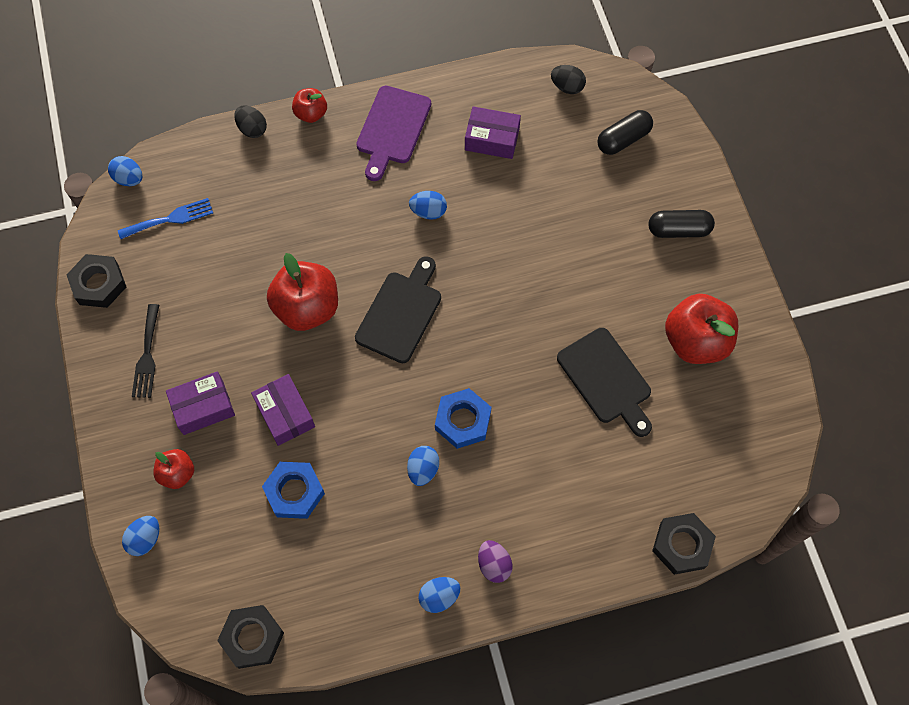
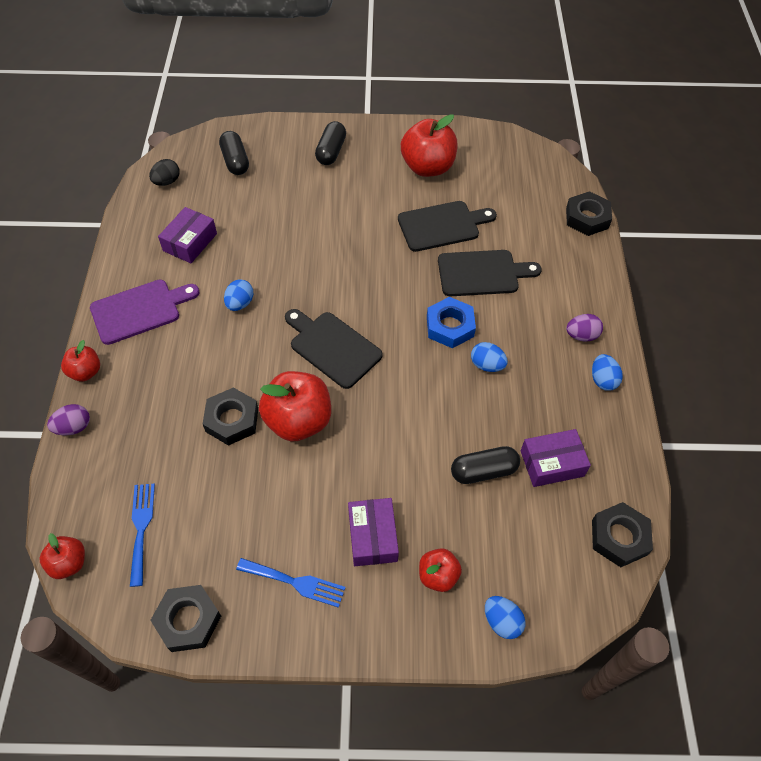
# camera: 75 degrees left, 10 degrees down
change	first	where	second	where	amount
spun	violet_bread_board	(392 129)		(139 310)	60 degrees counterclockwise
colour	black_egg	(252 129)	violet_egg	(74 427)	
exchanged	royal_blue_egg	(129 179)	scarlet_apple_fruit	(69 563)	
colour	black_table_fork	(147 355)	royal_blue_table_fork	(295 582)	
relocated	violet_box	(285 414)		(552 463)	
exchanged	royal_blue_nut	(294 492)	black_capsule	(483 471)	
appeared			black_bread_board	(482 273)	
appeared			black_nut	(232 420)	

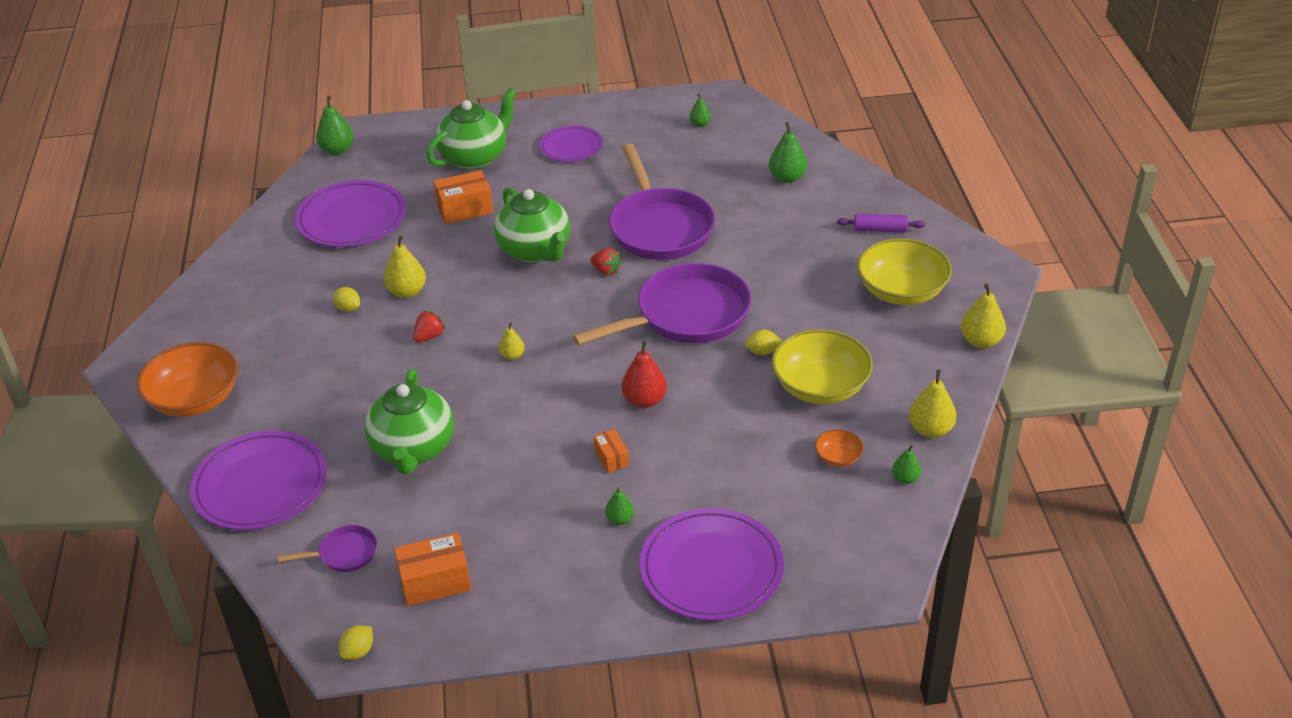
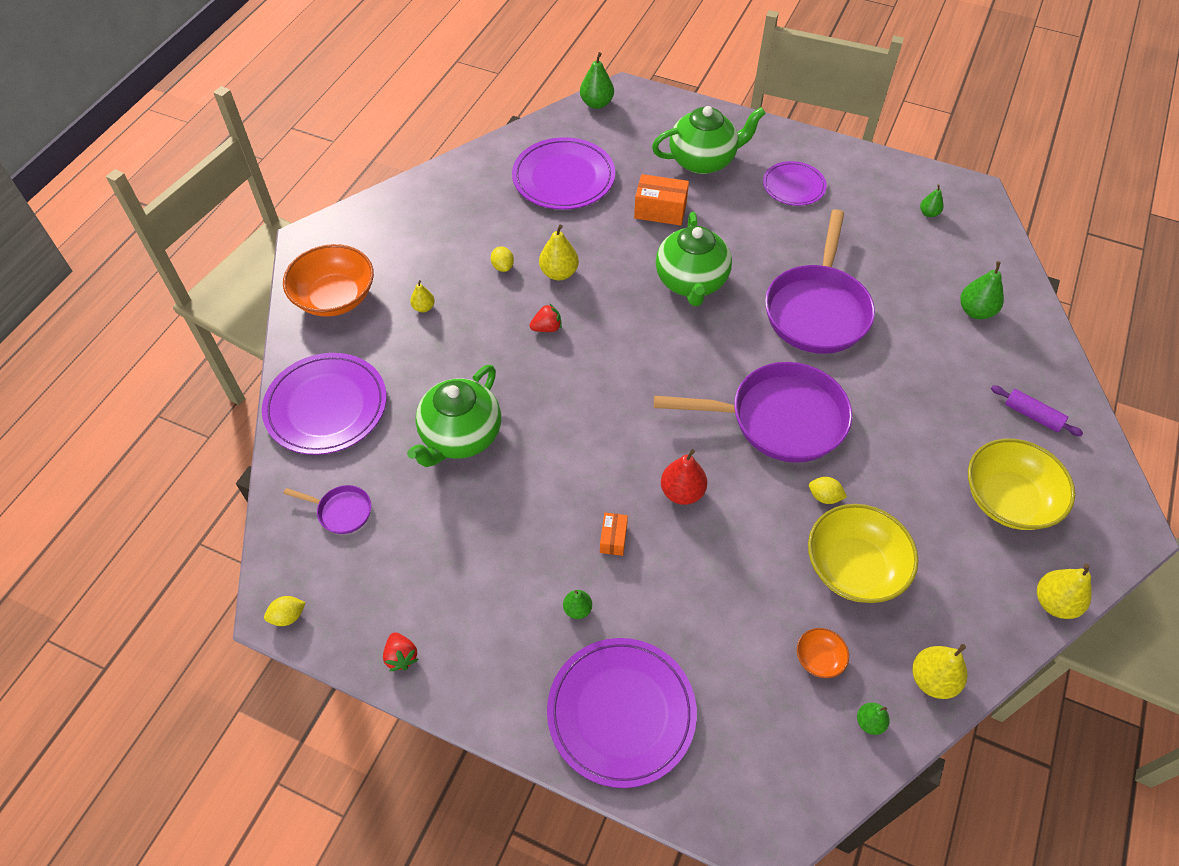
# camera: 30 degrees right, 15 degrees up
change	first	where	second	where	amount
relocated	scarlet_strawberry	(606 271)		(401 656)	
relocated	bright_yellow_pear_fruit	(512 356)		(424 307)	
missing	orange-coloured_box	(435 582)			

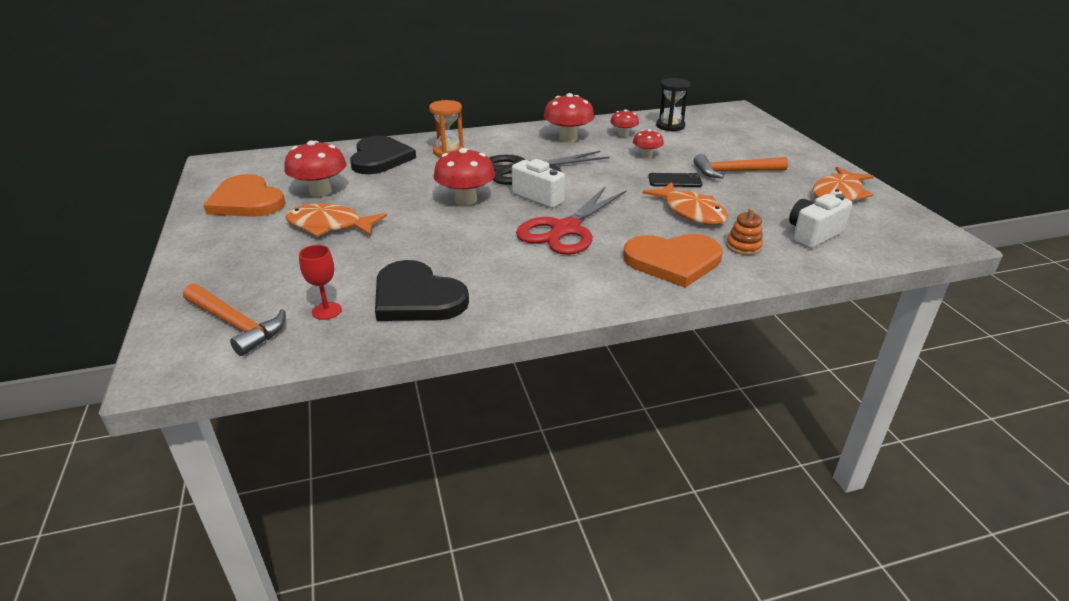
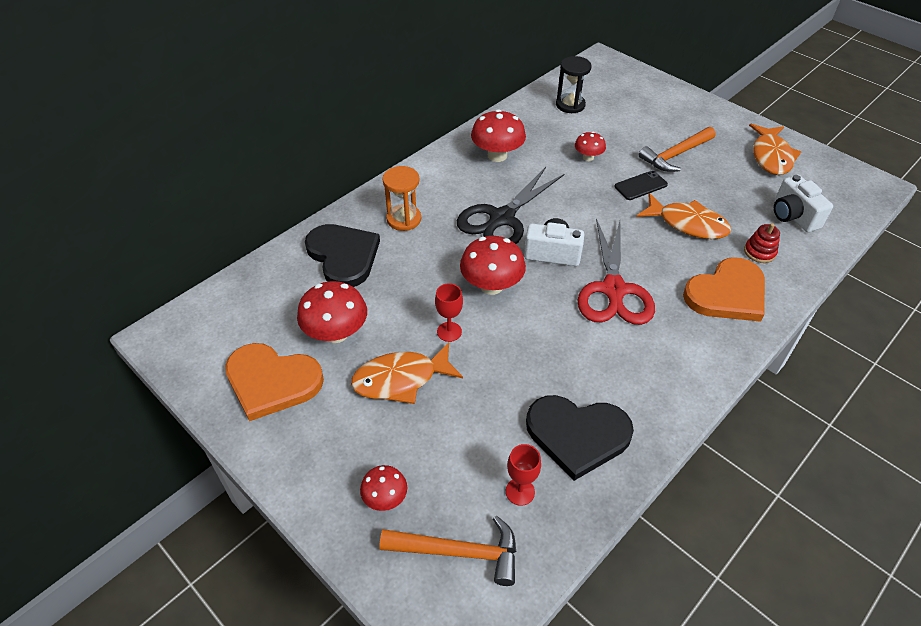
# camera: 30 degrees left, 15 degrees up
change	first	where	second	where	amount
relocated	scarlet_fungus	(623 134)		(385 498)	
spun	snow-white_compact_camera	(813 234)		(793 216)	45 degrees counterclockwise
colour	orange-coloured_ring_stacker	(743 246)	scarlet_ring_stacker	(759 252)	
appeared			scarlet_wine_glass	(449 332)	

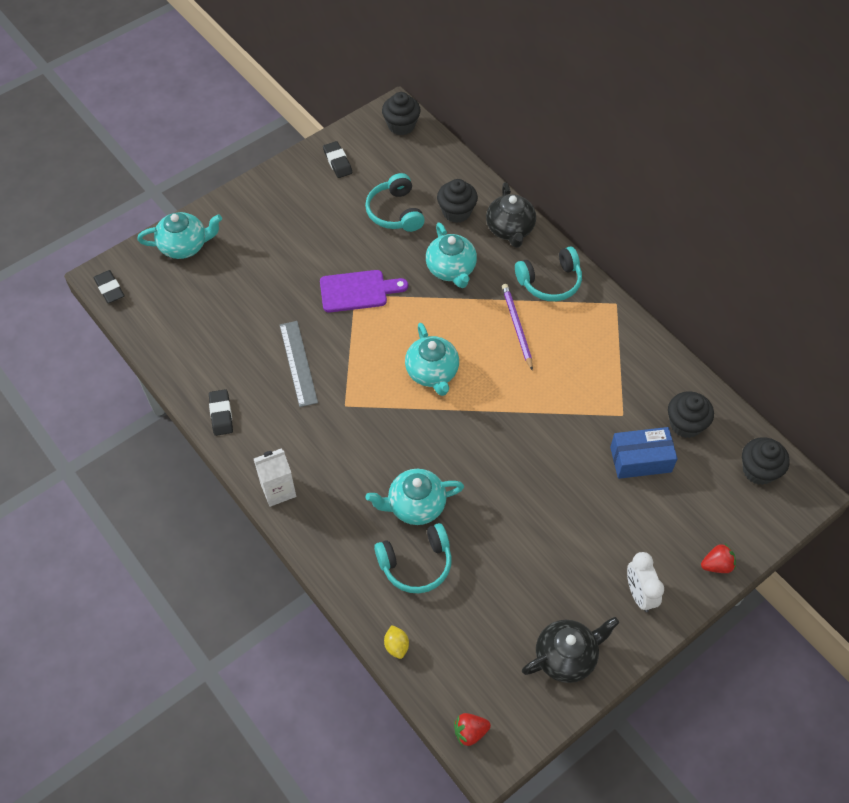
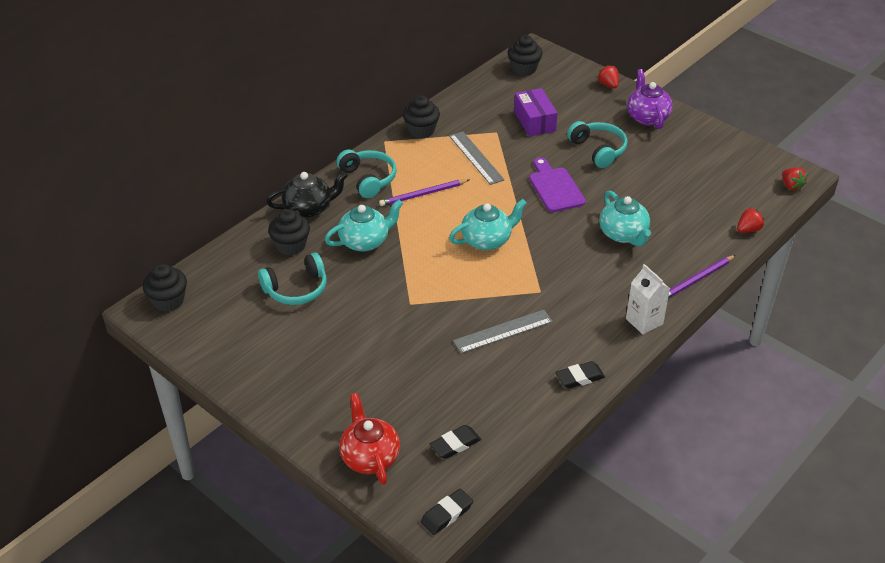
# camera: 100 degrees left, 15 degrees down
change	first	where	second	where	amount
relocated	black_eraser	(337 162)		(455 444)	
colour	turquoise_tea_pot	(184 246)	scarlet_tea_pot	(370 457)	
relocated	violet_bread_board	(358 291)		(555 187)	
relocated	black_cupcake	(685 424)		(421 130)	
colour	royal_blue_box	(640 459)	violet_box	(534 121)	
relocated	turquoise_headset	(416 564)		(598 150)	
exchanged	snow-white_clock	(639 594)	violet_tea_pot	(647 117)	
missing	black_tea_pot	(566 656)			
exchanged	bright_yellow_toy_lemon	(396 646)	scarlet_strawberry	(748 230)	
appeared			gray_ruler	(476 158)	
appeared			violet_pencil	(696 280)	

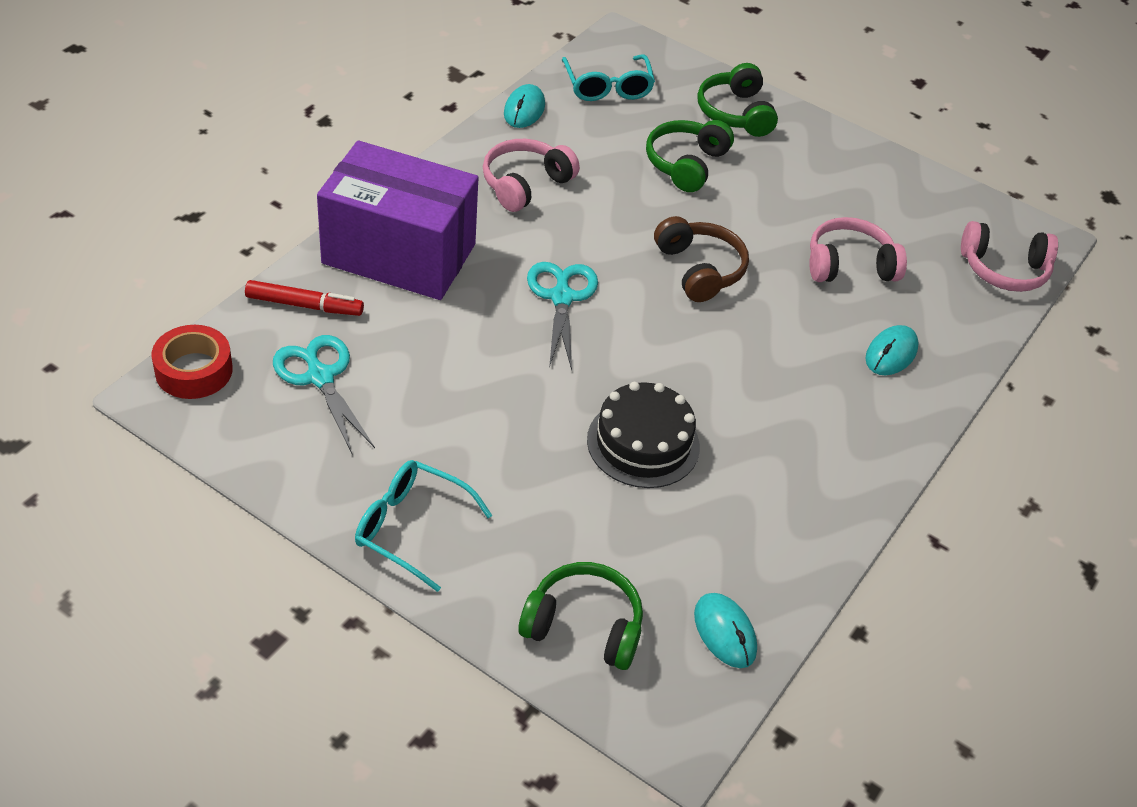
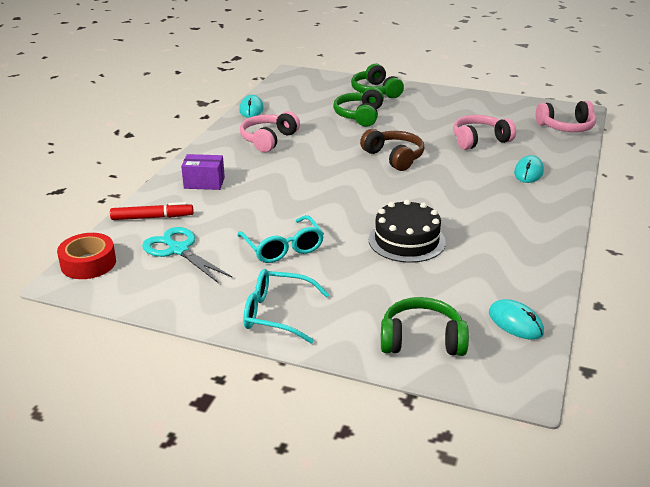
# camera: 10 degrees left, 15 degrees down
change	first	where	second	where	amount
relocated	turquoise_eyeglasses	(607 87)		(283 248)	
size	violet_box	(399 254)		(204 183)	x0.43
missing	turquoise_shears	(562 298)			

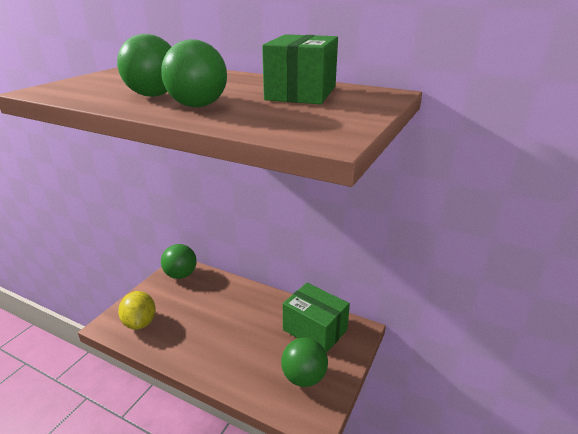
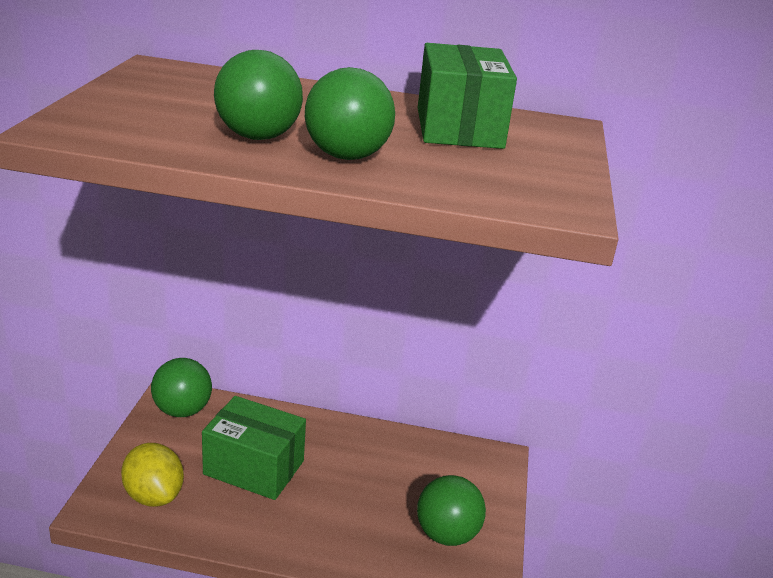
# camera: 20 degrees left, 0 degrees up
change	first	where	second	where	amount
relocated	green_box	(315 330)		(254 467)	

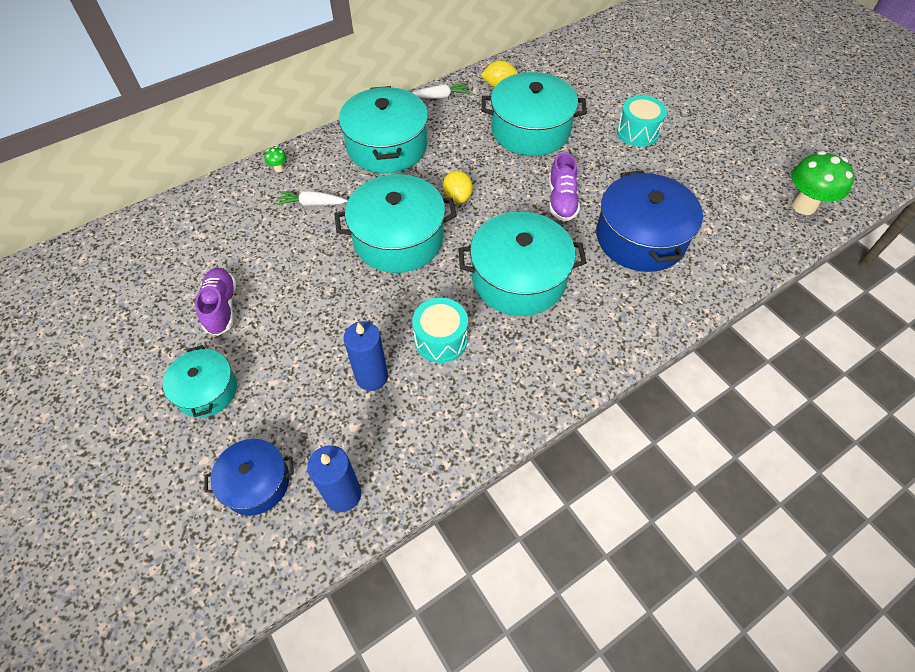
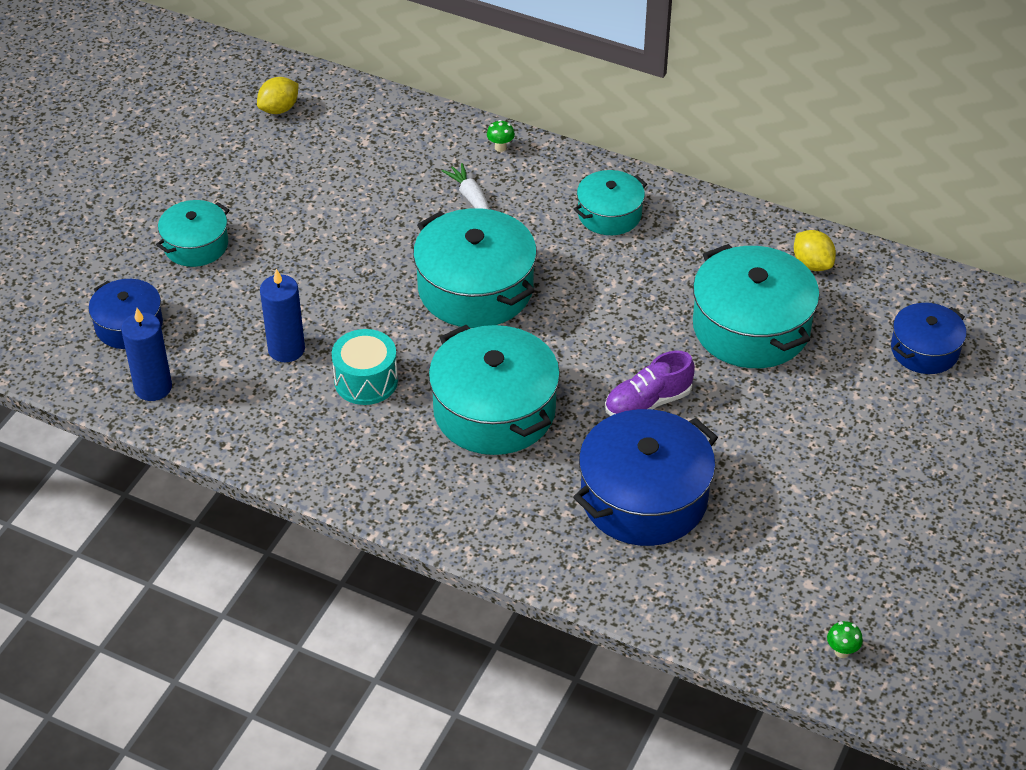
# camera: 60 degrees right, 10 degrees down
change	first	where	second	where	amount
missing	snow-white_root_vegetable	(440 97)			
size	turquoise_pot	(387 146)		(609 214)	x0.58
missing	turquoise_toy_drum	(637 132)			
size	green_fungus	(803 206)		(842 651)	x0.42
relocated	bright_yellow_toy_lemon	(457 197)		(279 109)	
missing	violet_shoe	(221 307)			
appeared			royal_blue_pot	(924 350)	

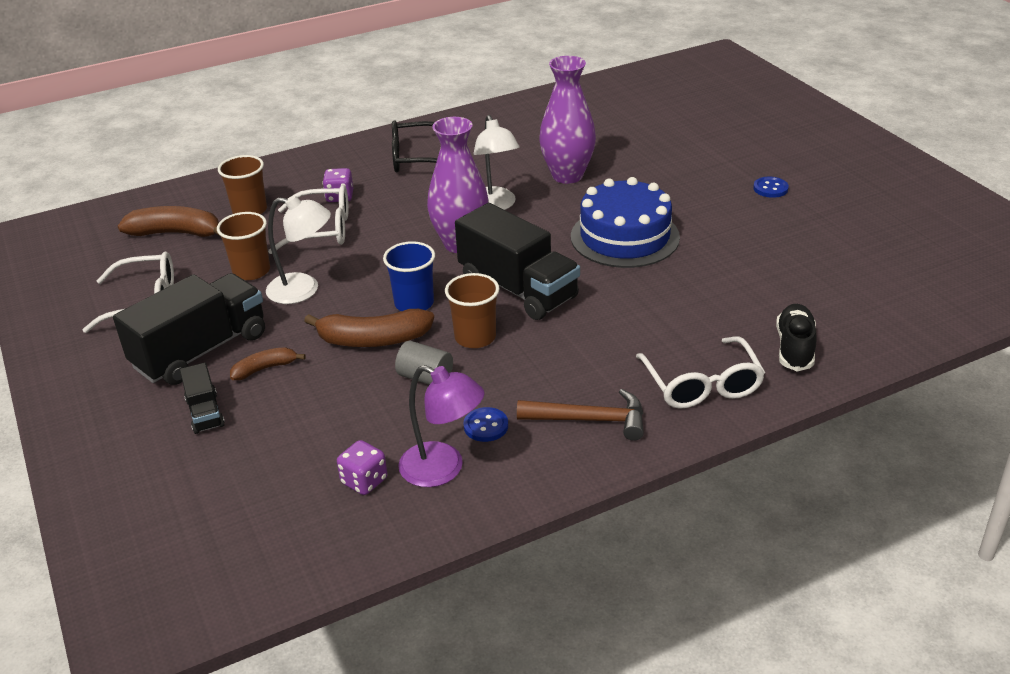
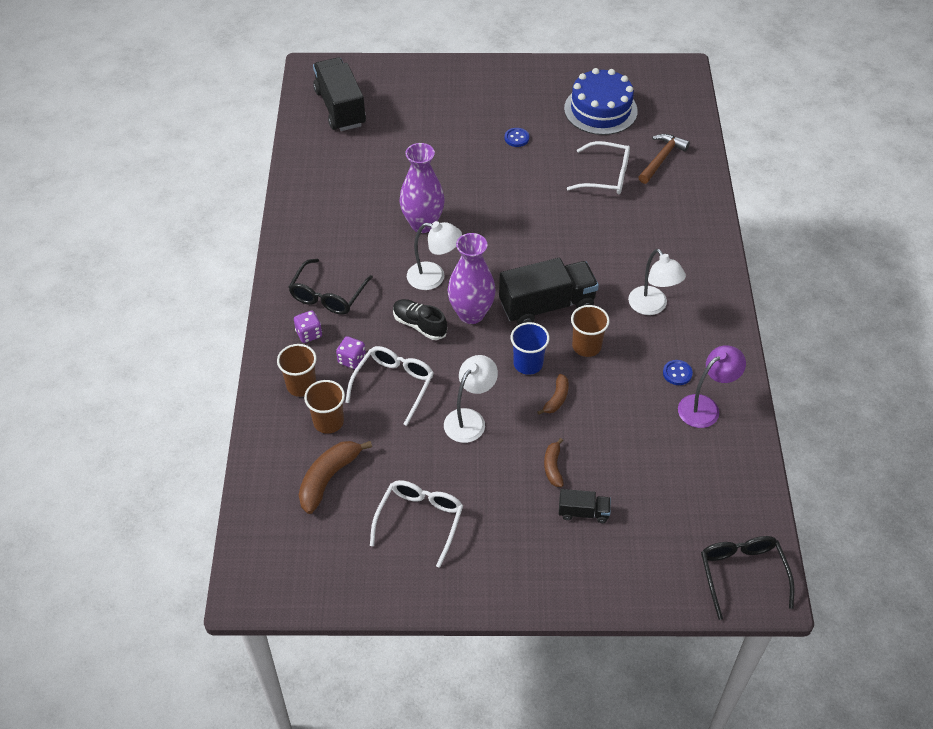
# camera: 65 degrees left, 15 degrees up
change	first	where	second	where	amount
relocated	royal_blue_layer_cake	(625 237)		(600 110)	
relocated	dark_brown_beaker	(251 271)		(301 385)	
relocated	black_toy_truck	(201 351)		(340 108)	
relocated	black_shoe	(794 348)		(419 325)	
size	dark_brown_toy_banana	(373 340)		(556 399)	x0.57
relocated	snow-white_eyeglasses	(701 384)		(605 176)	
missing	gray_solid_cylinder	(425 377)			
relocated	dark_brown_claw_hammer	(590 420)		(661 159)	
relocated	violet_die	(364 481)		(309 334)	
appeared			snow-white_reading_lamp	(652 307)	
appeared			black_eyeglasses	(742 575)	

